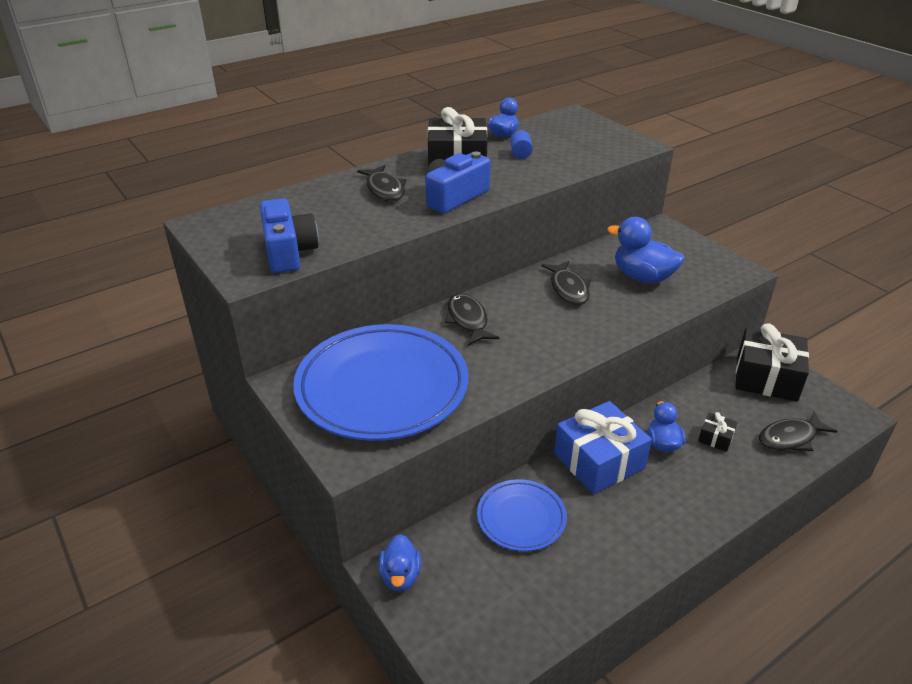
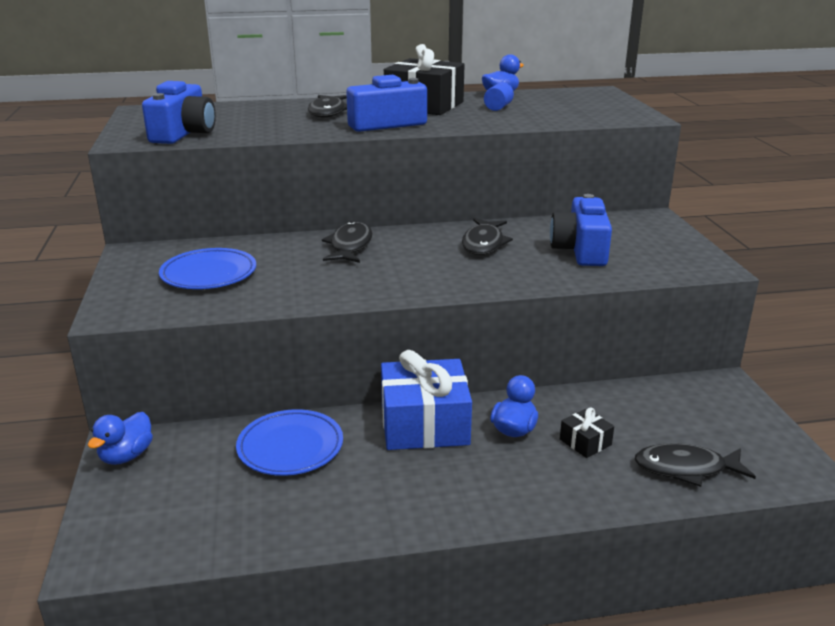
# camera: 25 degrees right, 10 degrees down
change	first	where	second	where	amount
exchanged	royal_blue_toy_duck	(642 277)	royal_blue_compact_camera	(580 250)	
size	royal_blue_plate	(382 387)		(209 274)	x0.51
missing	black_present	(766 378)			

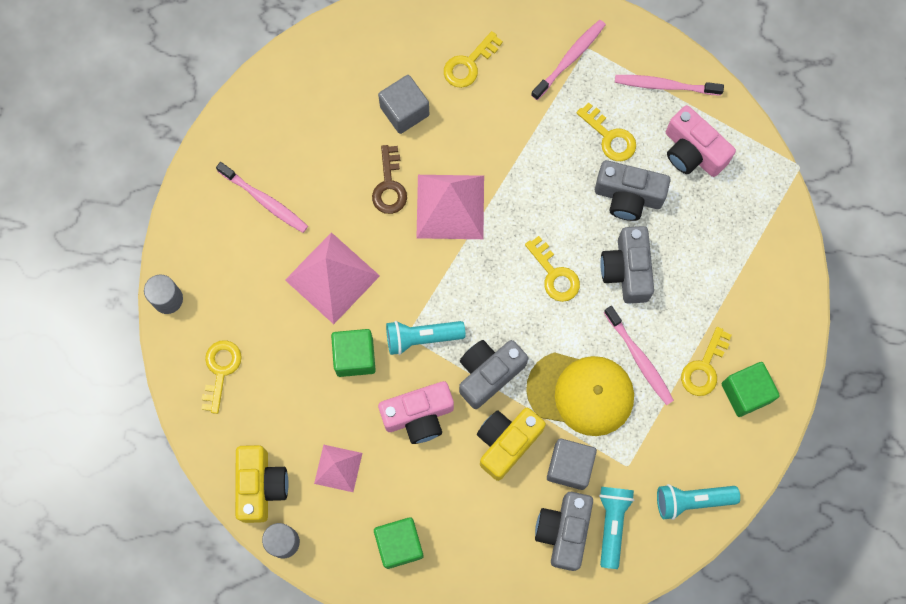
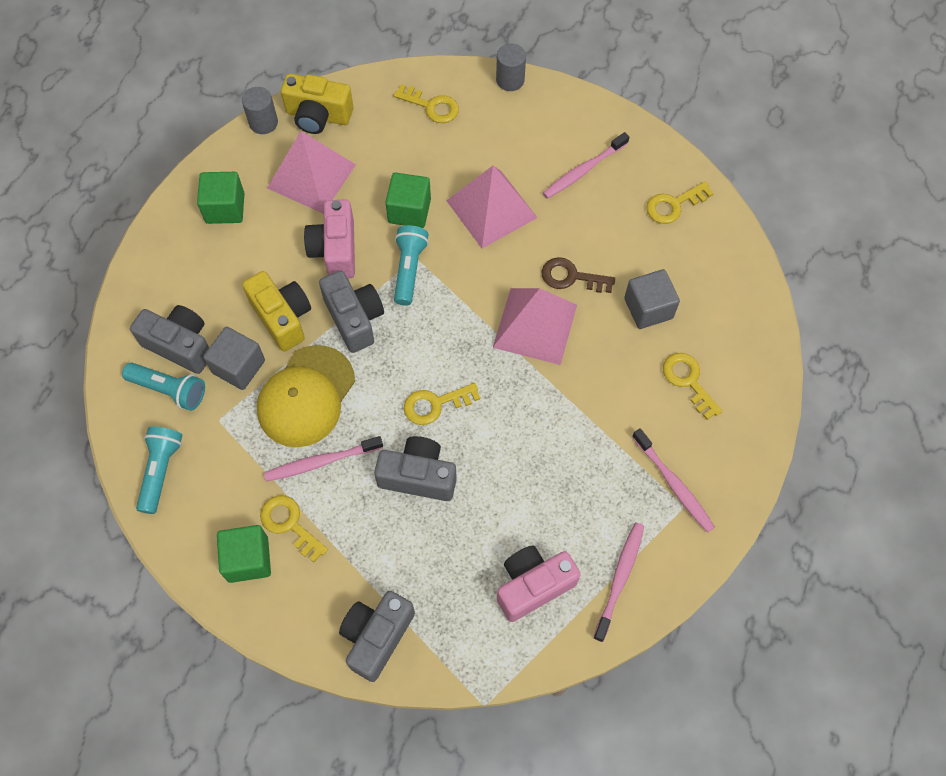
# camera: 105 degrees right, 10 degrees down
change	first	where	second	where	amount
relocated	bright_yellow_door_key	(610 137)		(673 205)	
relocated	gray_compact_camera	(628 196)		(377 637)	
size	rosy_pyramid_shape	(338 468)		(311 176)	x1.73

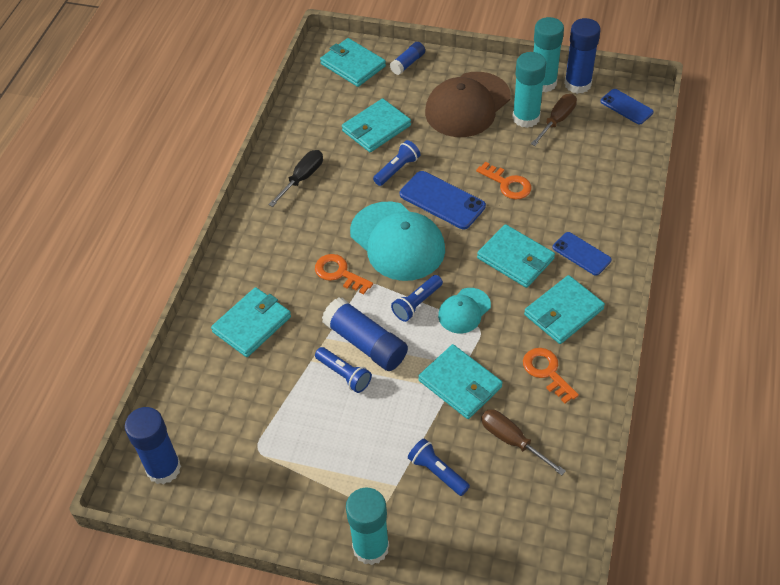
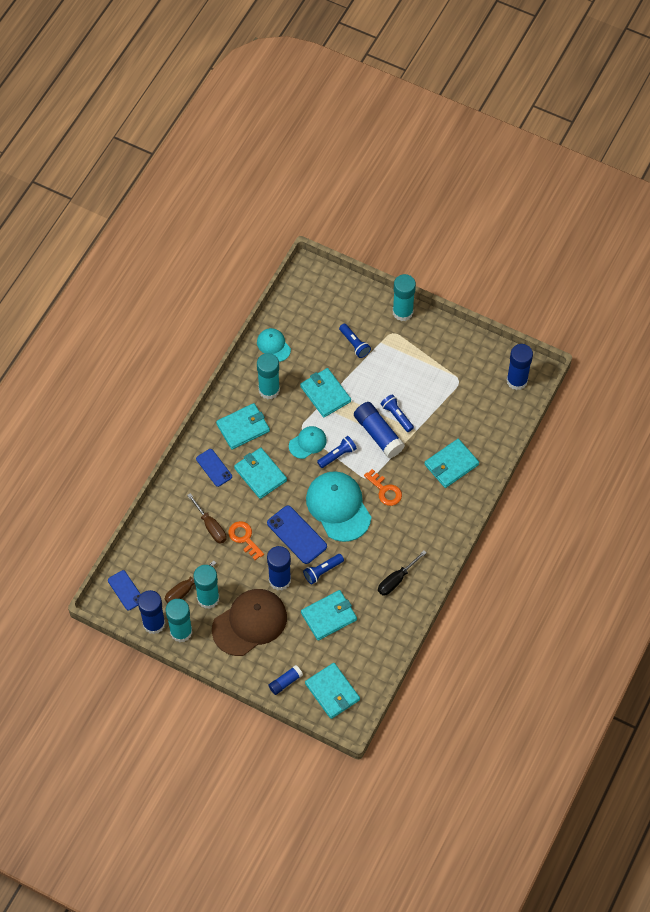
# camera: 170 degrees left, 10 degrees up
change	first	where	second	where	amount
exchanged	orange-coloured_door_key	(546 372)	turquoise_glue	(269 390)	
relocated	dark_brown_screwdriver	(512 441)		(210 526)	
appeared			turquoise_baseball_cap	(273 345)	
appeared			royal_blue_glue	(279 580)	

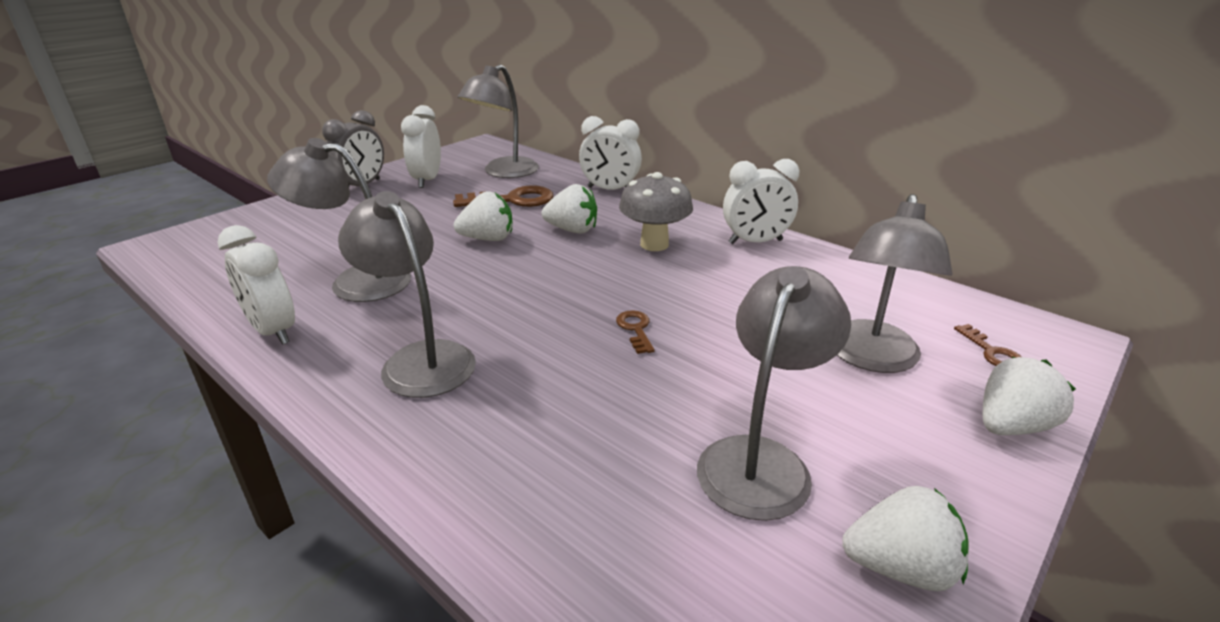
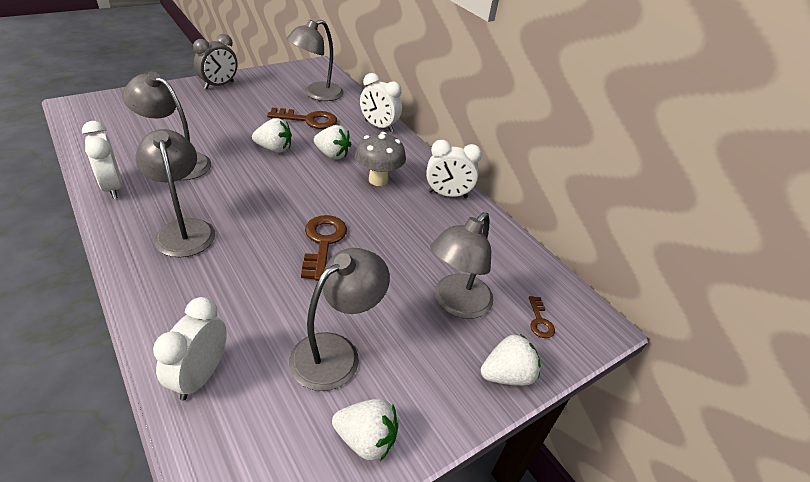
# camera: 10 degrees right, 10 degrees up
change	first	where	second	where	amount
relocated	snow-white_clock	(427 180)		(200 376)	
size	dark_brown_door_key	(635 329)		(323 242)	x1.91

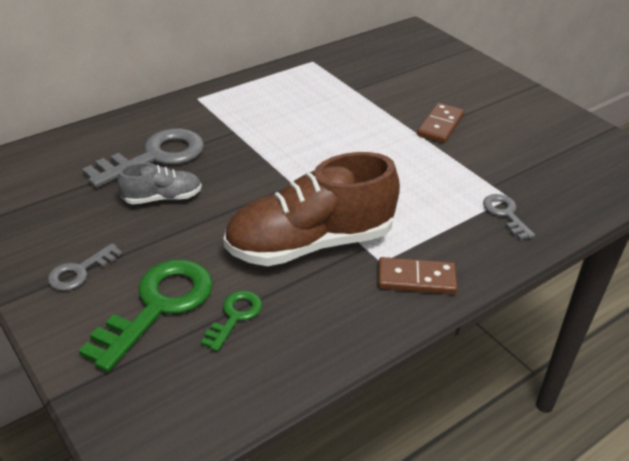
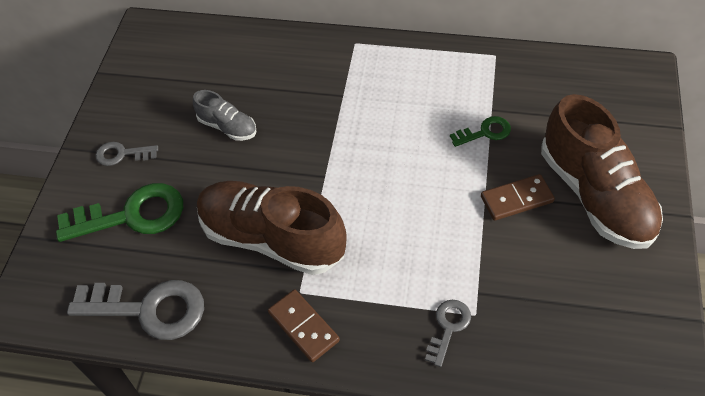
# camera: 50 degrees right, 15 degrees up
change	first	where	second	where	amount
relocated	gray_door_key	(155 157)		(149 309)	
relocated	green_door_key	(235 316)		(485 132)	
appeared			dark_brown_shoe	(594 195)	

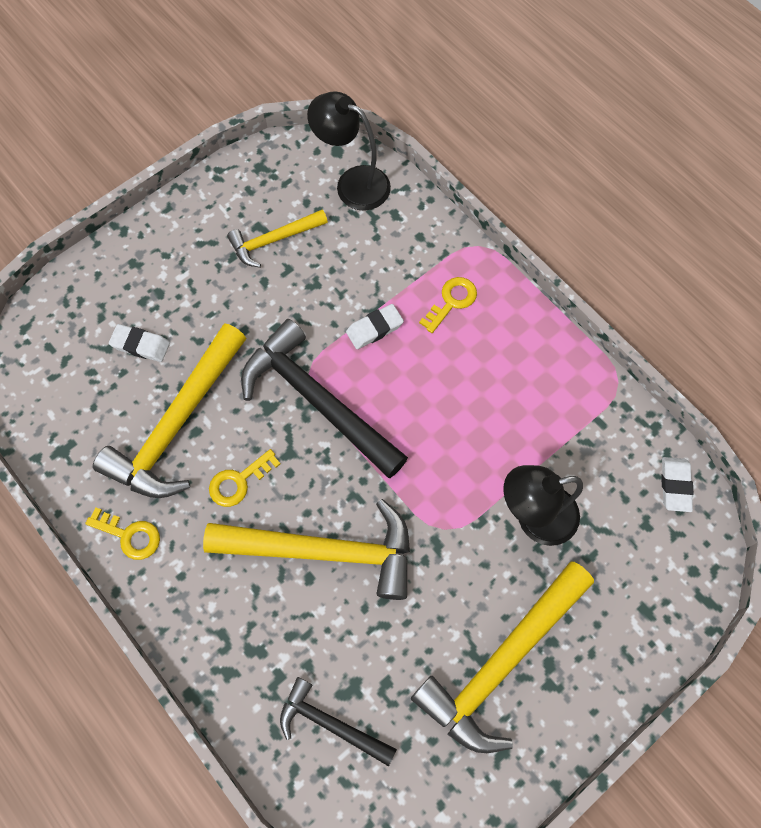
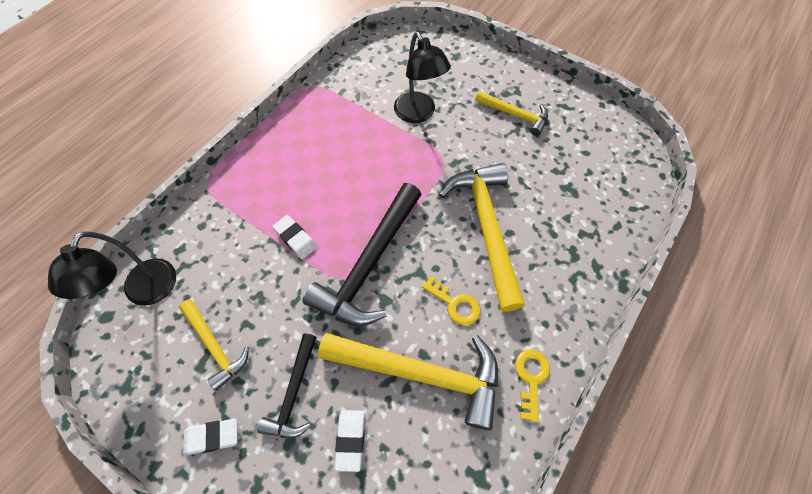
# camera: 105 degrees left, 5 degrees down
change	first	where	second	where	amount
missing	bright_yellow_door_key	(451 301)			
relocated	snow-white_eraser	(675 485)		(212 437)	
size	bright_yellow_claw_hammer	(502 662)		(515 115)	x0.55
relocated	black_claw_hammer	(331 724)		(294 392)	

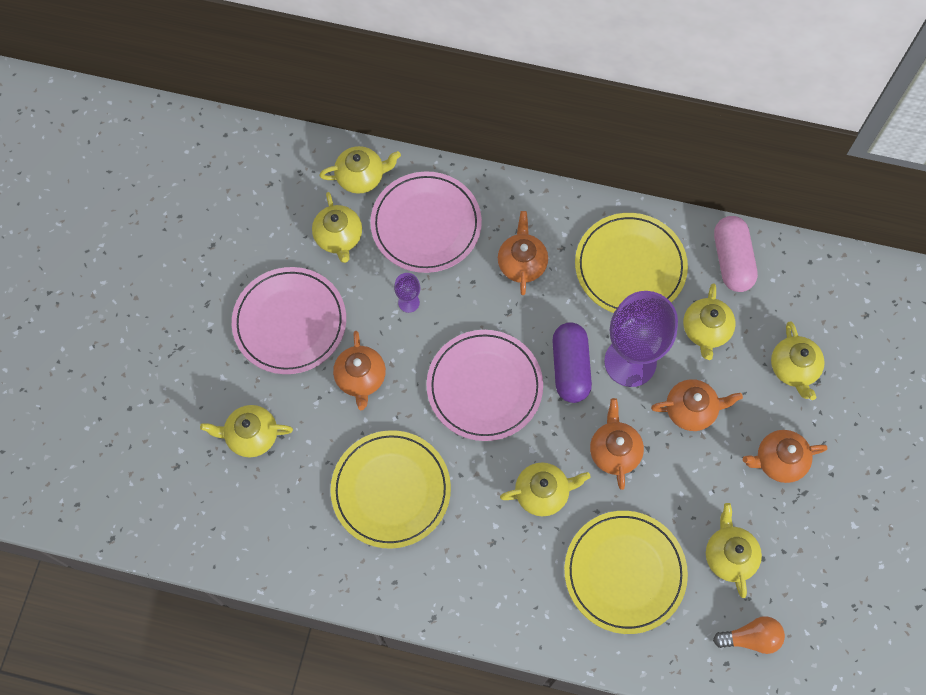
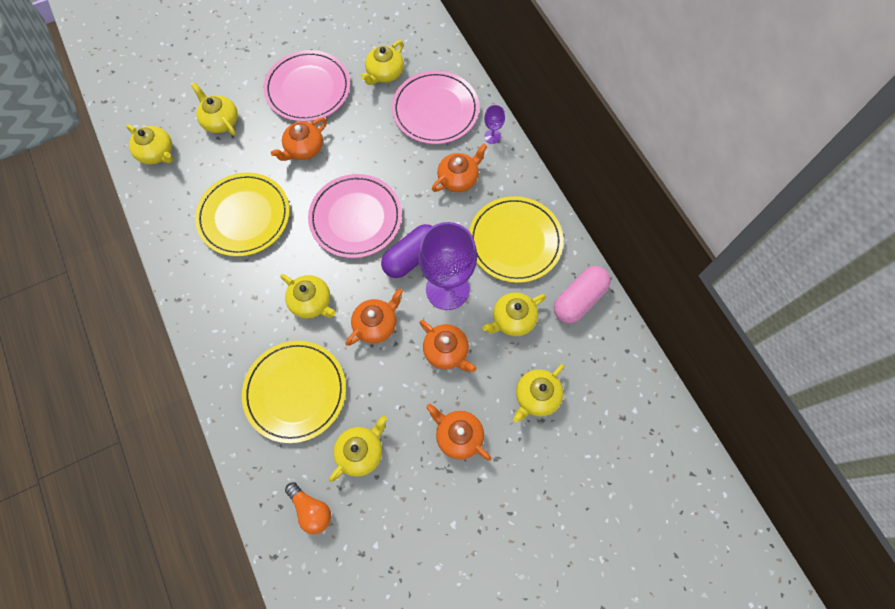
# camera: 50 degrees right, 0 degrees up
change	first	where	second	where	amount
relocated	bright_yellow_tea_pot	(361 177)		(157 153)	
relocated	violet_wine_glass	(408 302)		(492 136)	

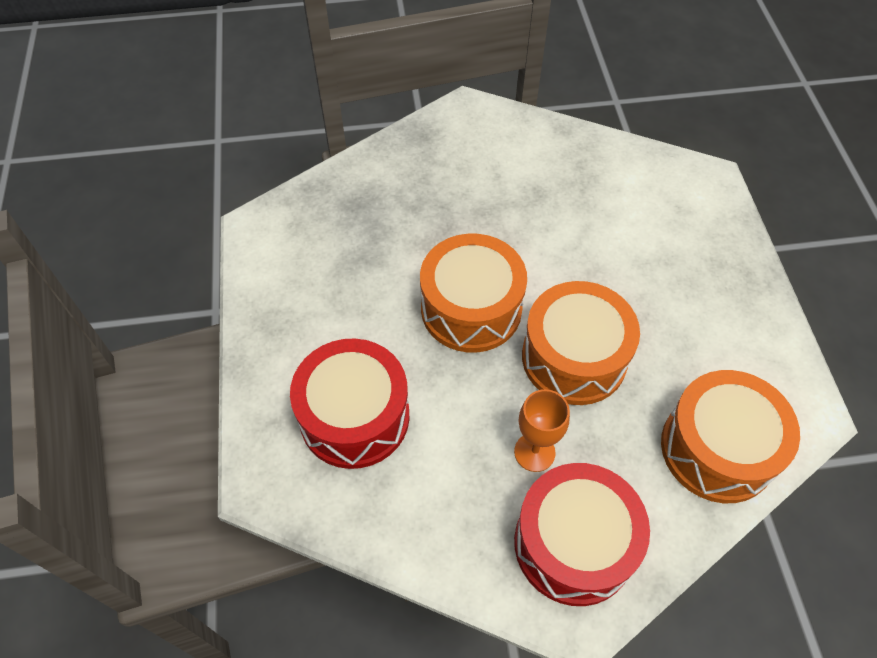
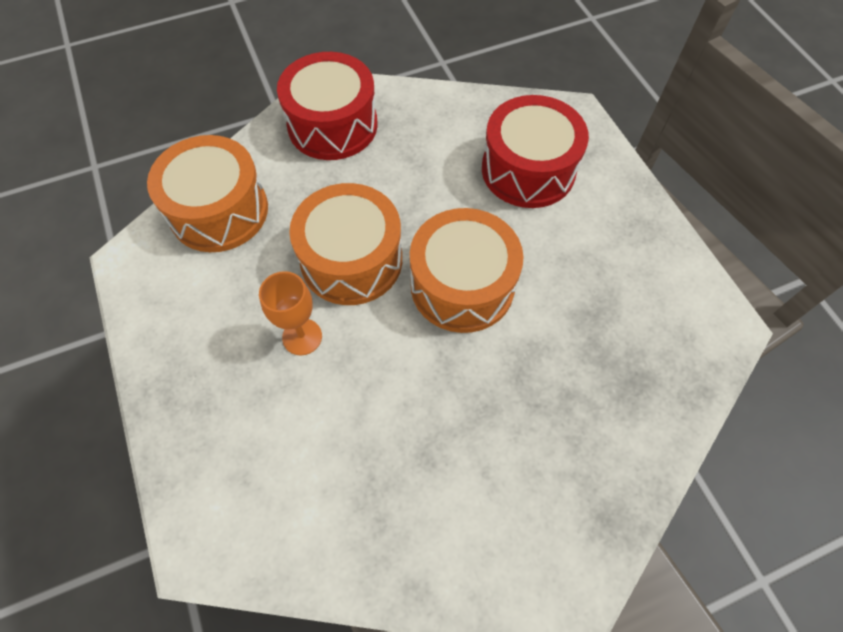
# camera: 165 degrees right, 5 degrees up
change	first	where	second	where	amount
relocated	orange-coloured_wine_glass	(534 452)		(302 337)	

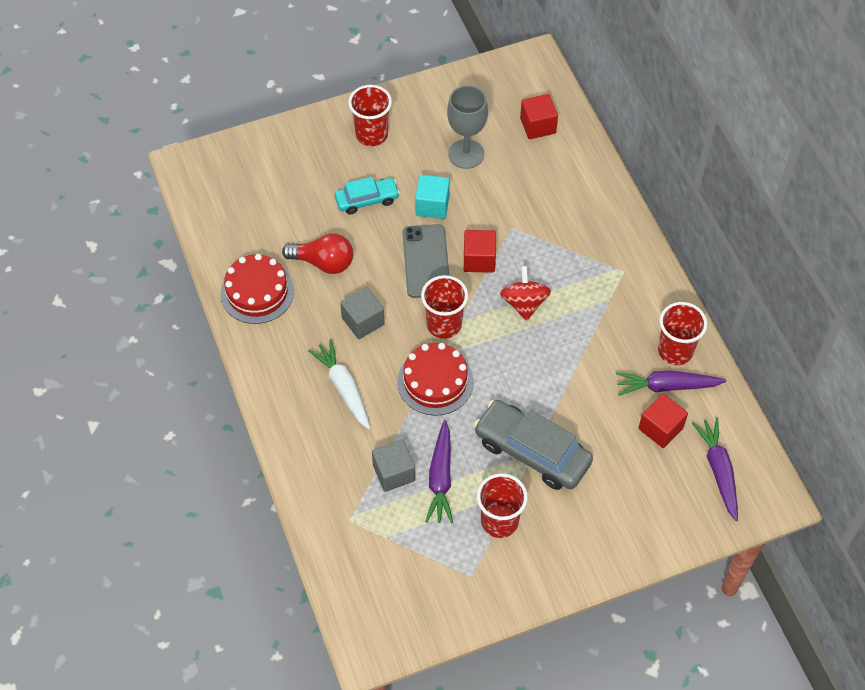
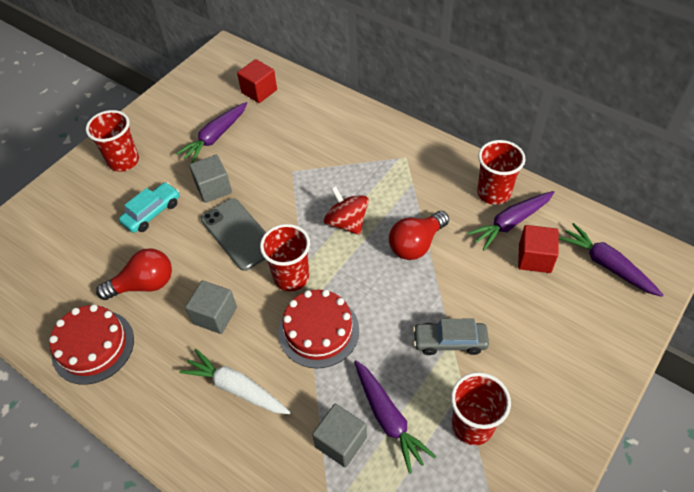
# camera: 30 degrees left, 5 degrees down
change	first	where	second	where	amount
exchanged	gray_wine_glass	(466 154)	violet_root_vegetable	(215 137)	
colour	turquoise_cube	(432 205)	gray_cube	(213 188)	
missing	scarlet_cube	(479 260)			
size	gray_toy_car	(532 451)		(449 342)	x0.58
appeared			scarlet_lightbulb	(416 244)	

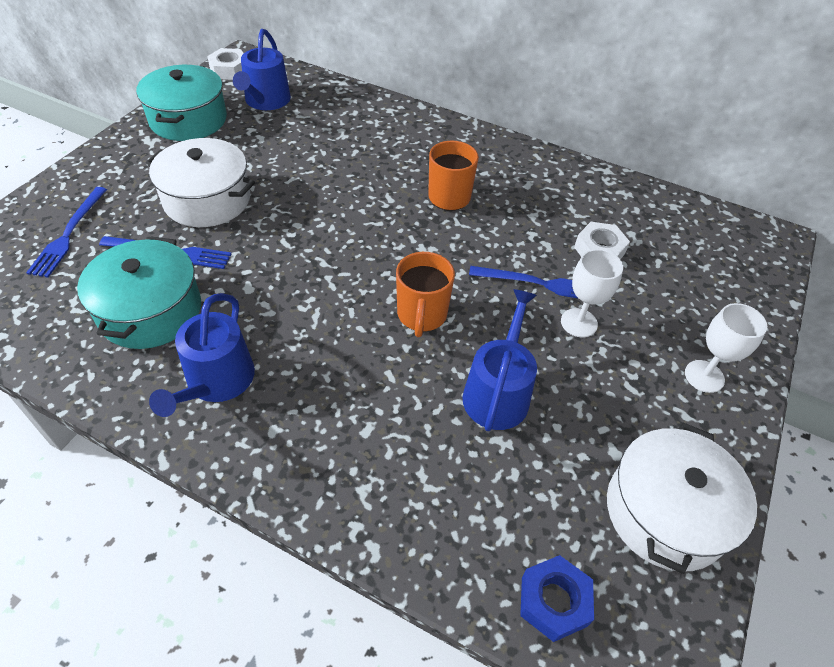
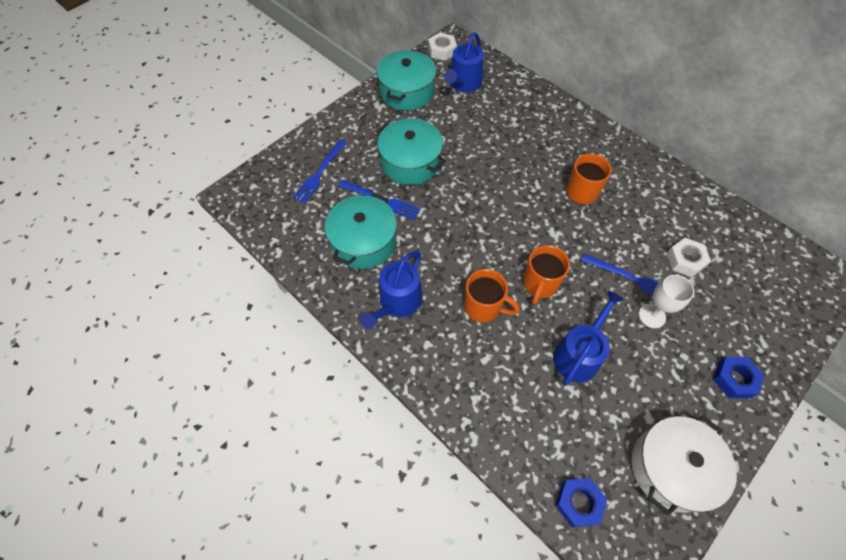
# camera: 20 degrees right, 10 degrees up
change	first	where	second	where	amount
colour	snow-white_pot	(207 200)	turquoise_pot	(410 162)	
exchanged	snow-white_wine_glass	(704 376)	royal_blue_nut	(734 379)	
appeared			orange-coloured_coffee_mug	(484 307)	

